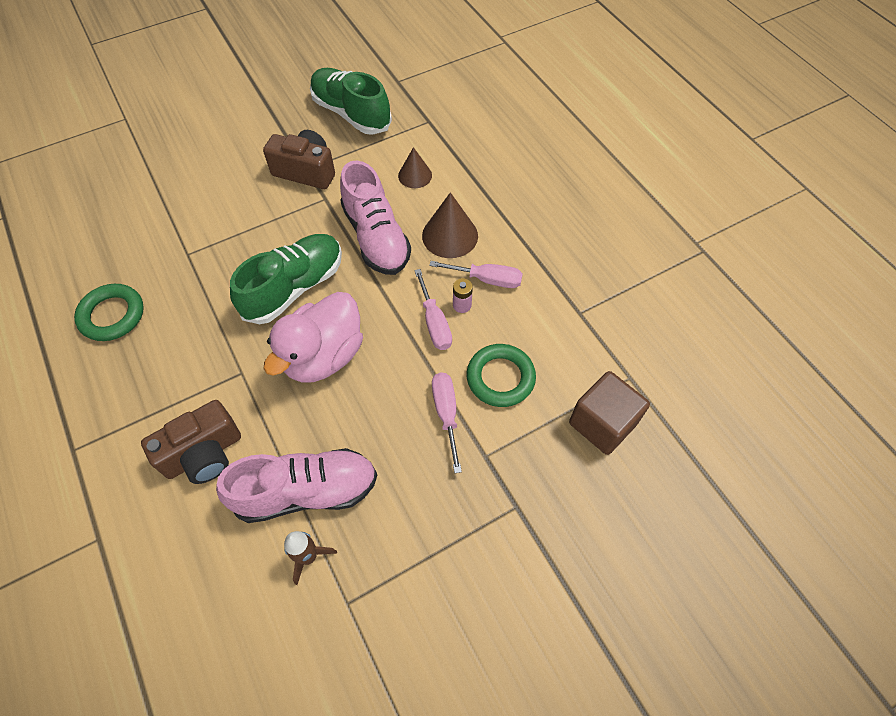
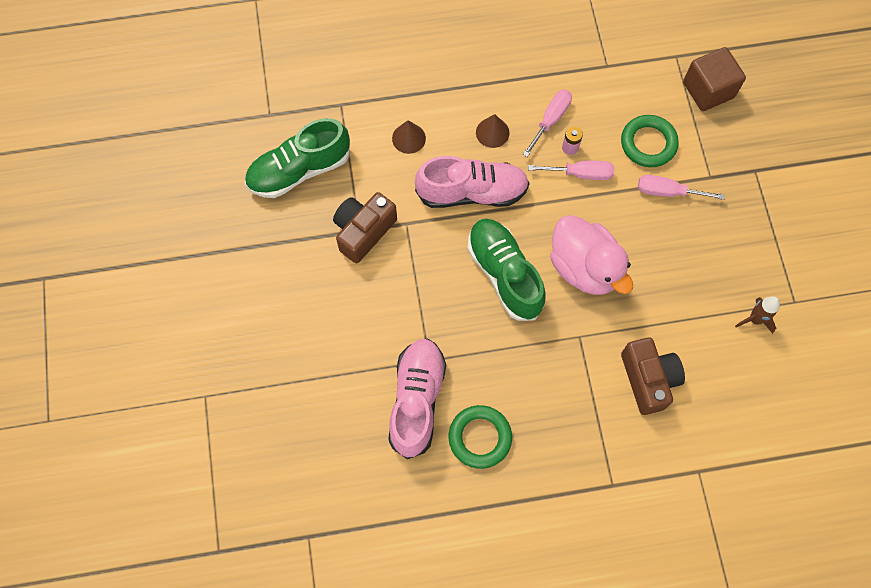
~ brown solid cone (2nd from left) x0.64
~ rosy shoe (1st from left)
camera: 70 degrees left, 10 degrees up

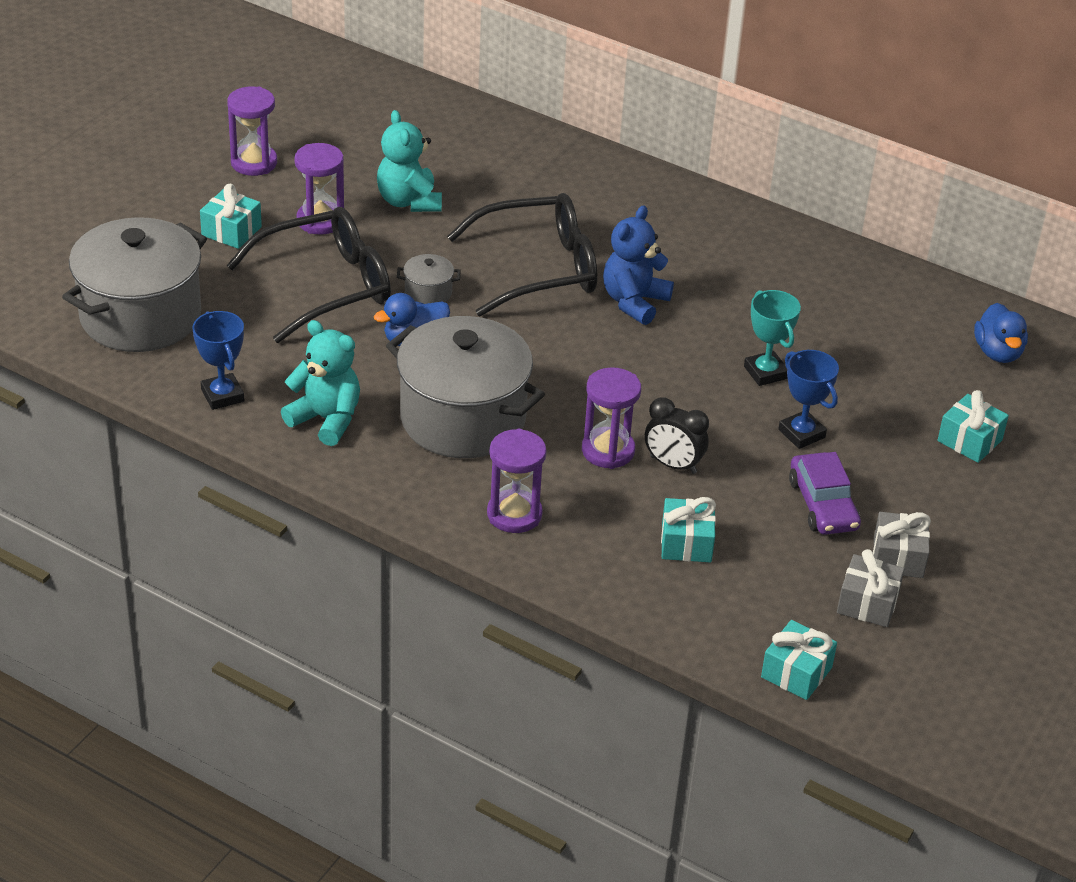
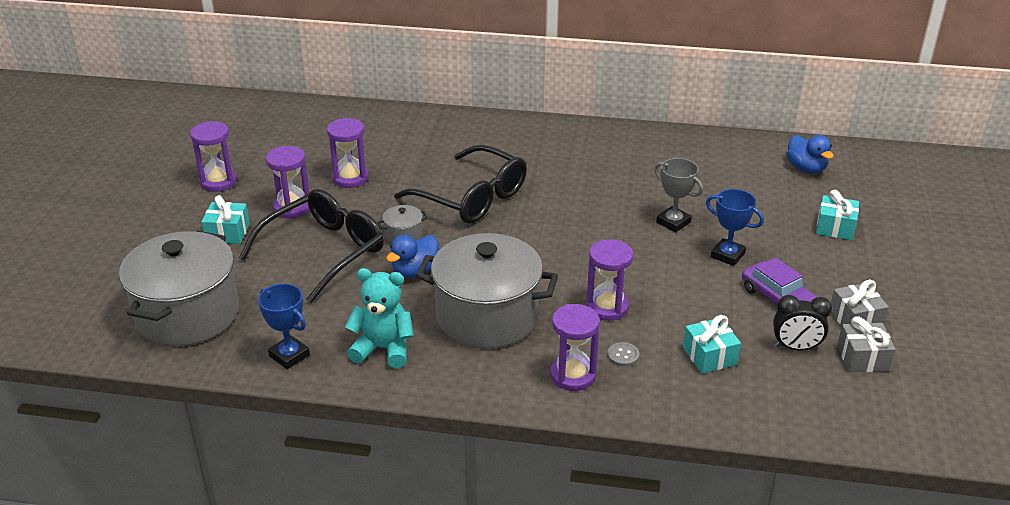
~ aqua teddy (2nd from left) to royal purple sand timer (3rd from left)
~ ebony spectacles (2nd from left) 75 degrees clockwise
- royal blue teddy
~ aqua trophy to gray trophy
~ ebony alarm clock
- aqua present (3rd from left)
+ gray shirt button
camera: 20 degrees left, 5 degrees down

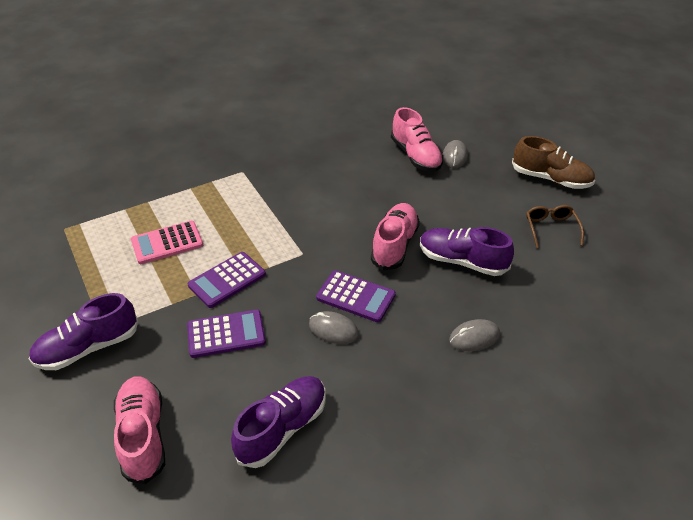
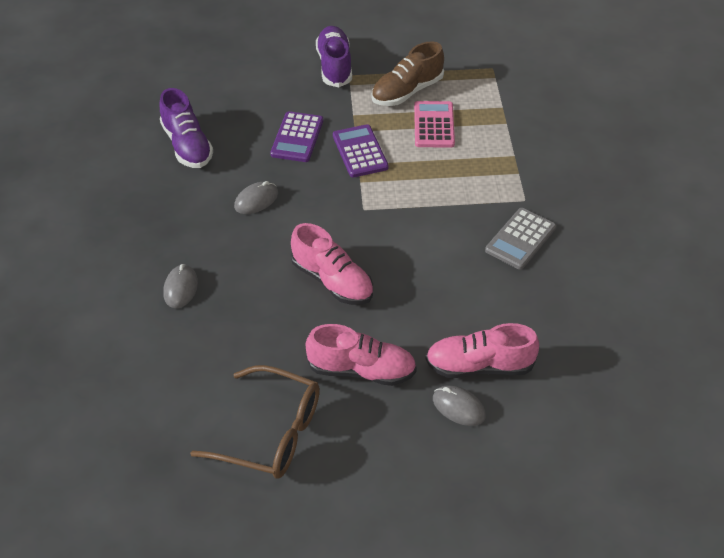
~ brown shoe
~ brown spectacles x1.76
- royal purple shoe (3rd from left)
- royal purple calculator (3rd from left)
~ rosy shoe (1st from left in the first image) to rosy shoe (2nd from left)
+ gray calculator
camera: 115 degrees right, 5 degrees up

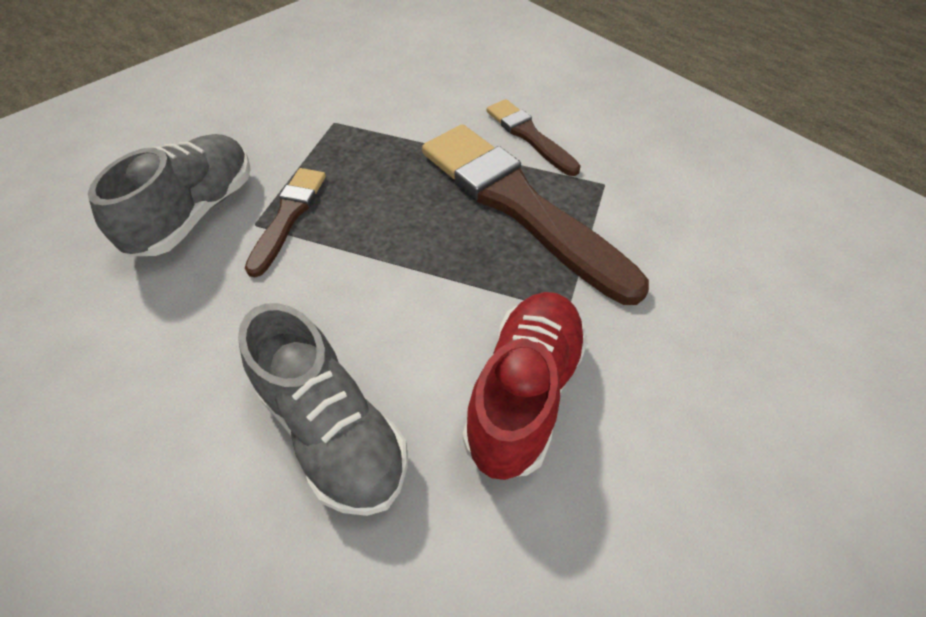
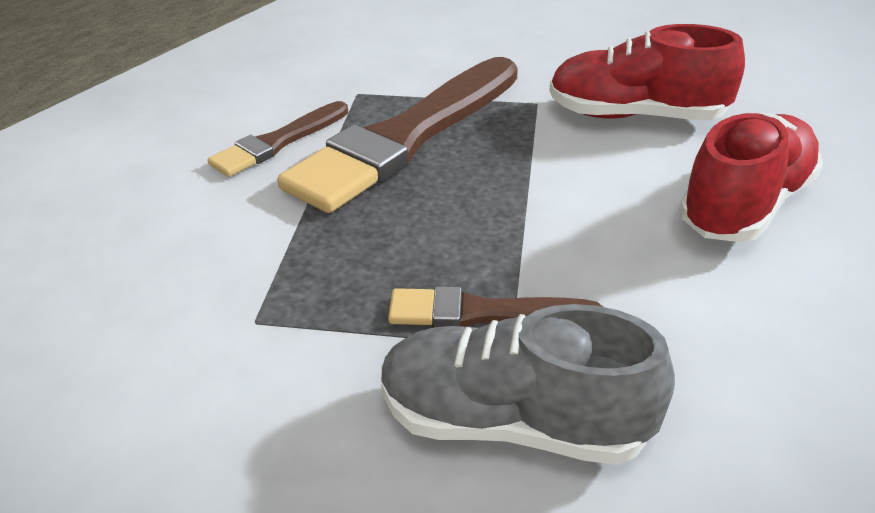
~ gray shoe (2nd from left) to scarlet shoe (2nd from left)
camera: 100 degrees left, 15 degrees down

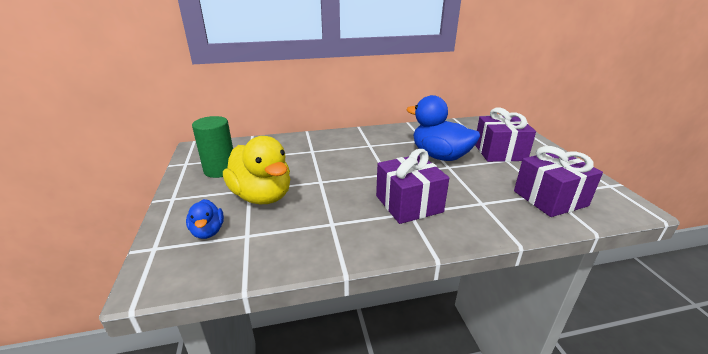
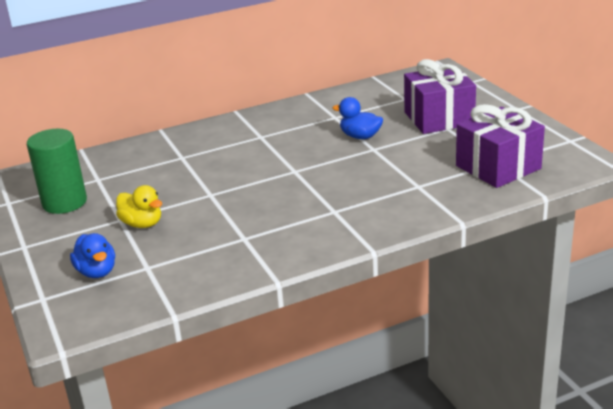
~ royal blue rubber duck (2nd from left) x0.50
~ bright yellow rubber duck x0.50
- royal purple present (1st from left)
camera: 10 degrees left, 0 degrees up

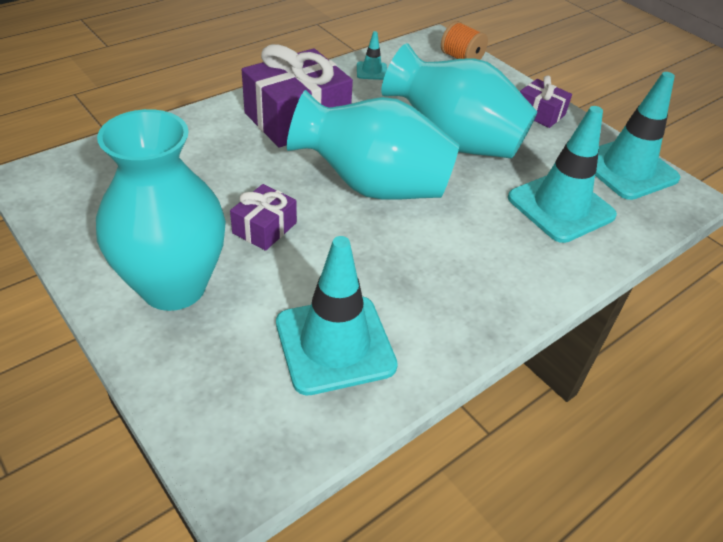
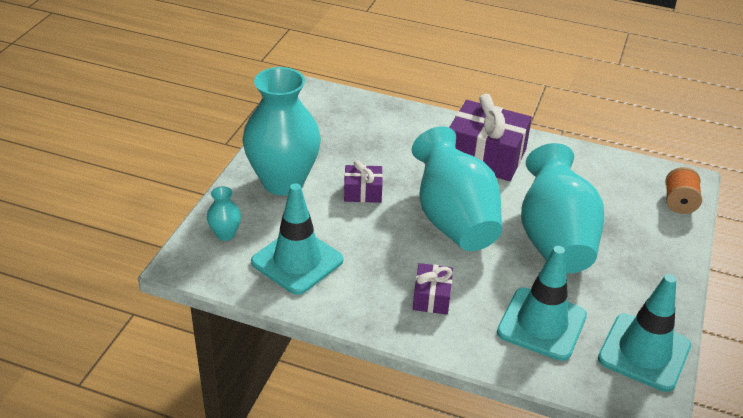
- aqua traffic cone (2nd from left)
~ royal purple present (3rd from left in the first image) to royal purple present (2nd from left)
+ aqua vase (1st from left)
camera: 60 degrees right, 5 degrees down

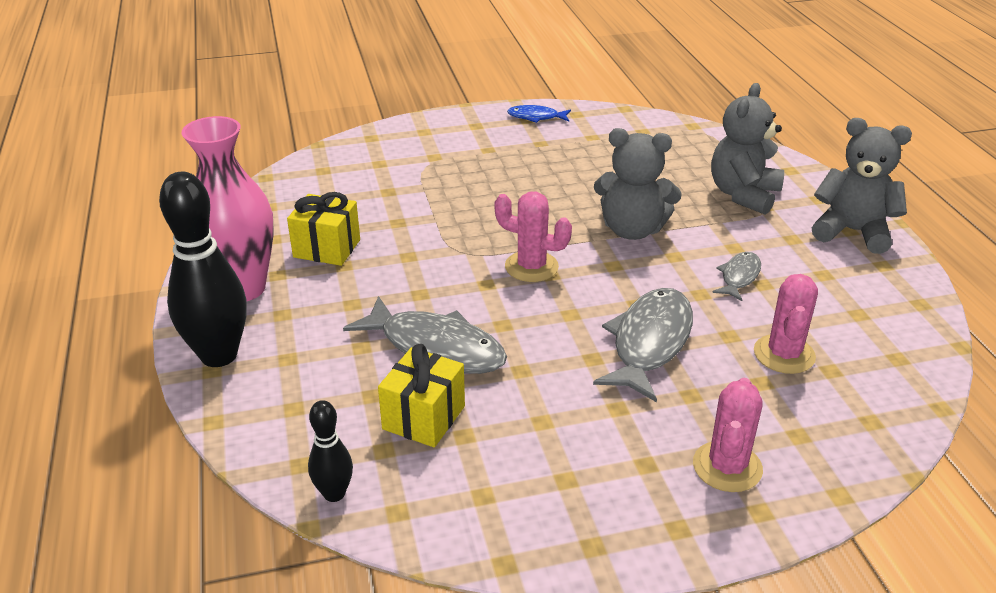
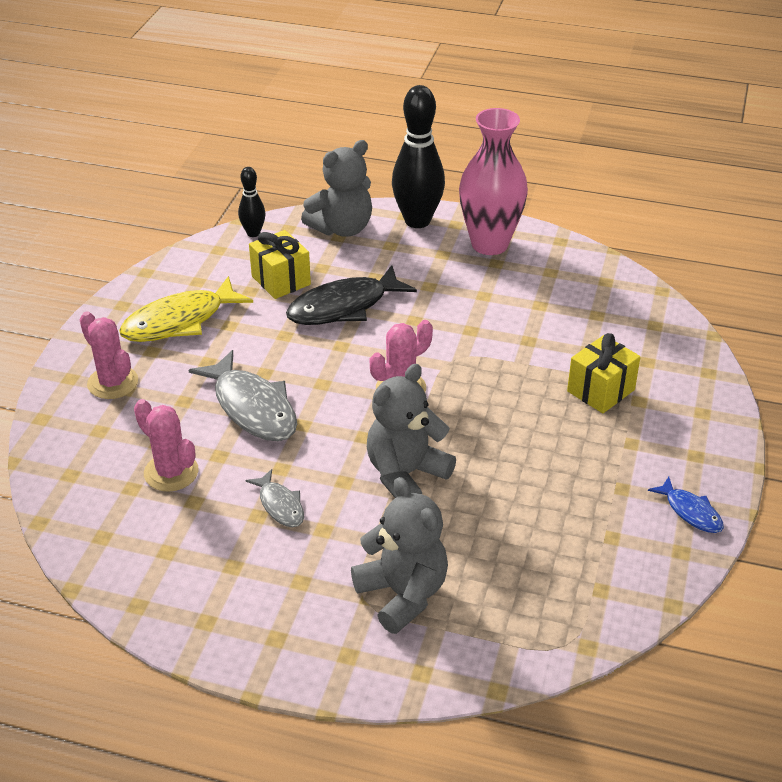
~ royal blue fish figure 105 degrees clockwise
~ gray teddy (3rd from left in the first image) to gray teddy (1st from left)
~ bright yellow present (1st from left in the first image) to bright yellow present (2nd from left)
~ gray fish figure (1st from left) to ebony fish figure
+ bright yellow fish figure
camera: 120 degrees right, 5 degrees up

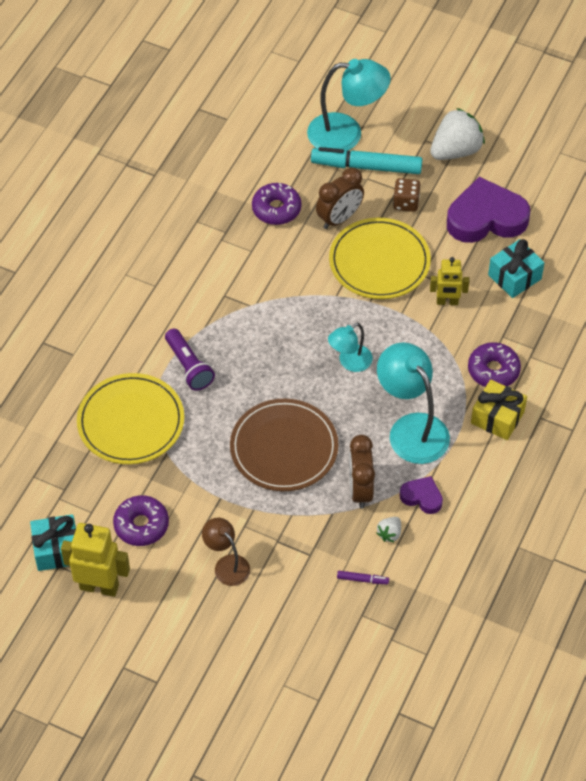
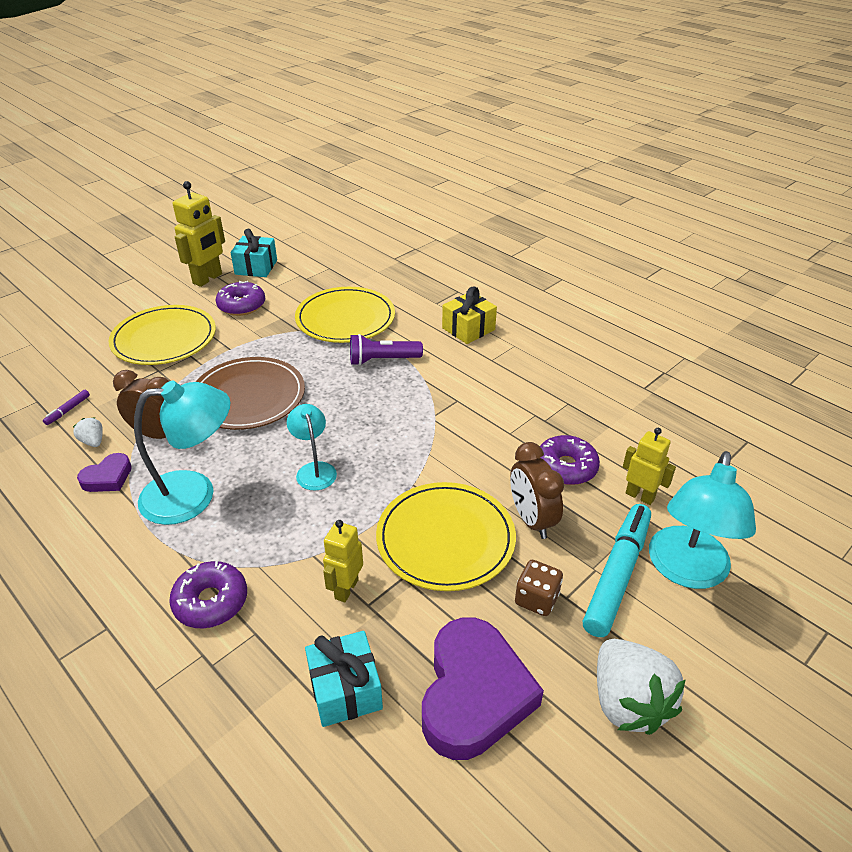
~ bright yellow present
~ brown desk lamp to bright yellow plate (1st from left)
+ bright yellow robot figure (3rd from left)
camera: 110 degrees right, 15 degrees down

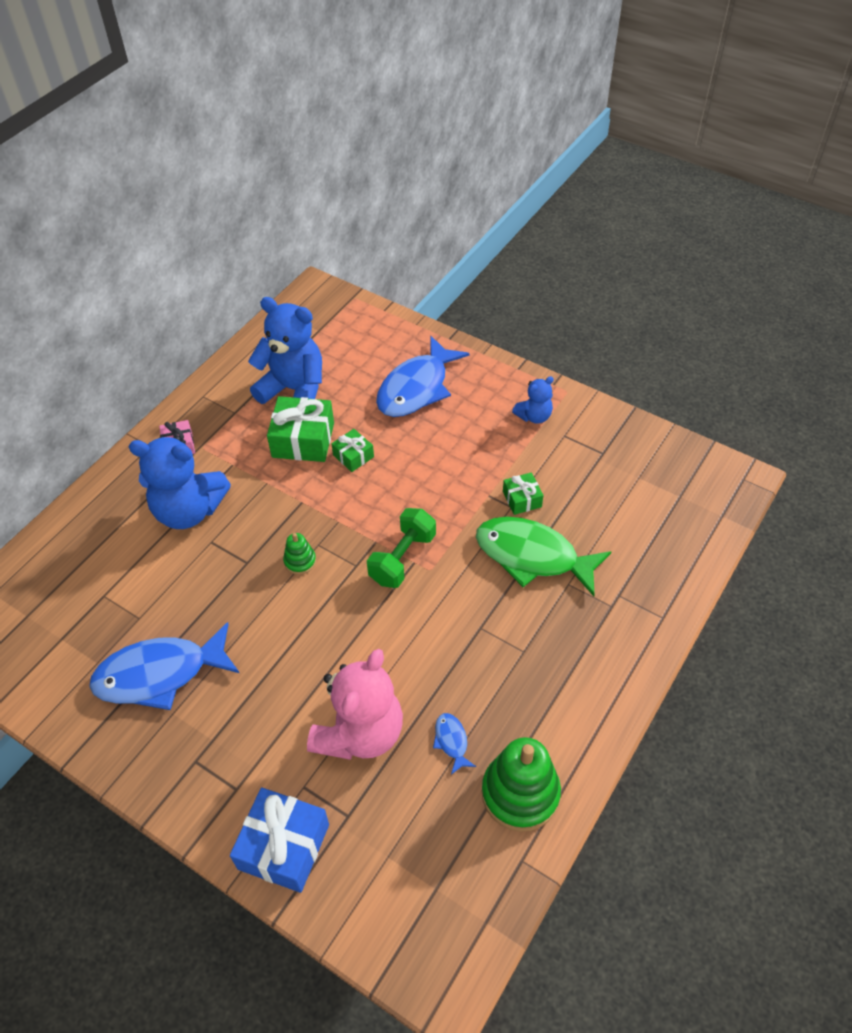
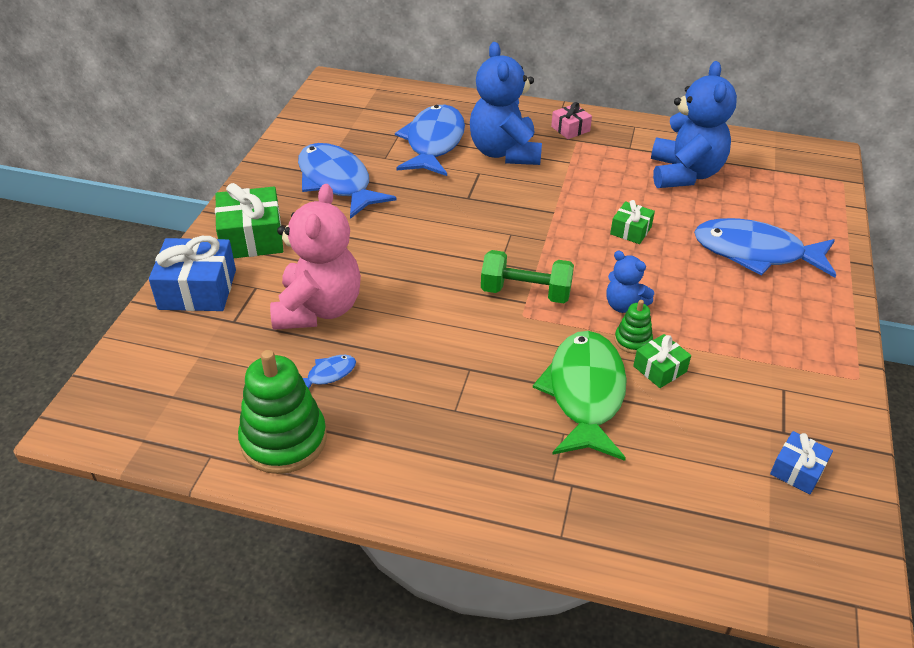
~ royal blue teddy (3rd from left in the first image) to royal blue teddy (2nd from left)
~ emerald present (1st from left)
~ emerald stacking toy (1st from left in the first image) to emerald stacking toy (2nd from left)
~ rosy teddy 90 degrees counterclockwise
+ royal blue fish figure (3rd from left)
+ royal blue present (2nd from left)
camera: 70 degrees right, 10 degrees down

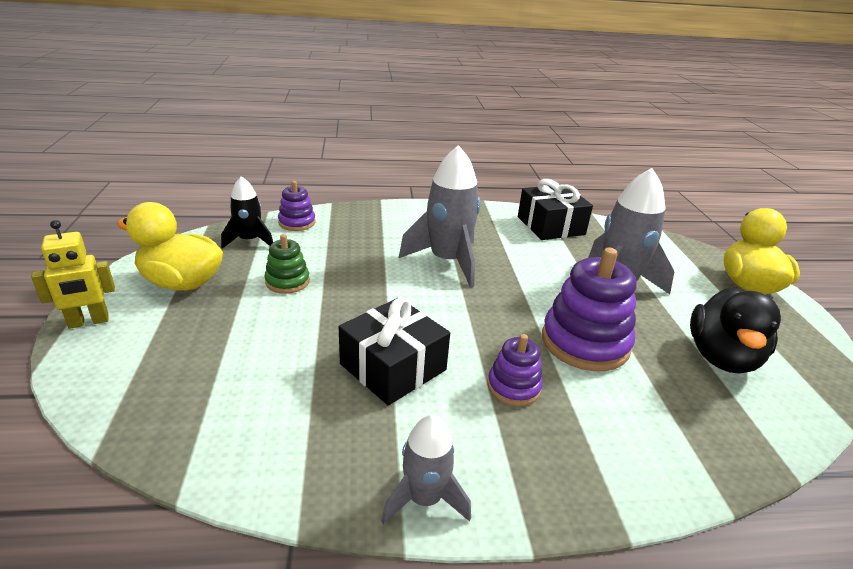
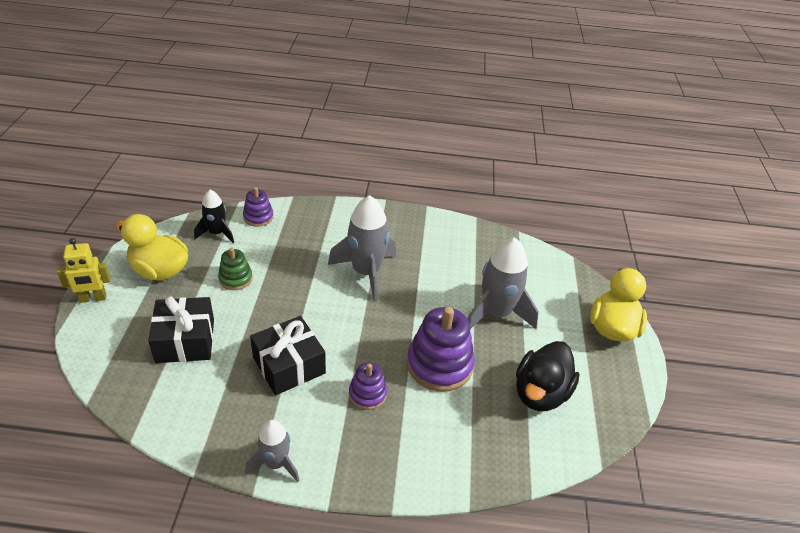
~ ebony present (2nd from left in the first image) to ebony present (1st from left)
camera: 10 degrees right, 10 degrees up

